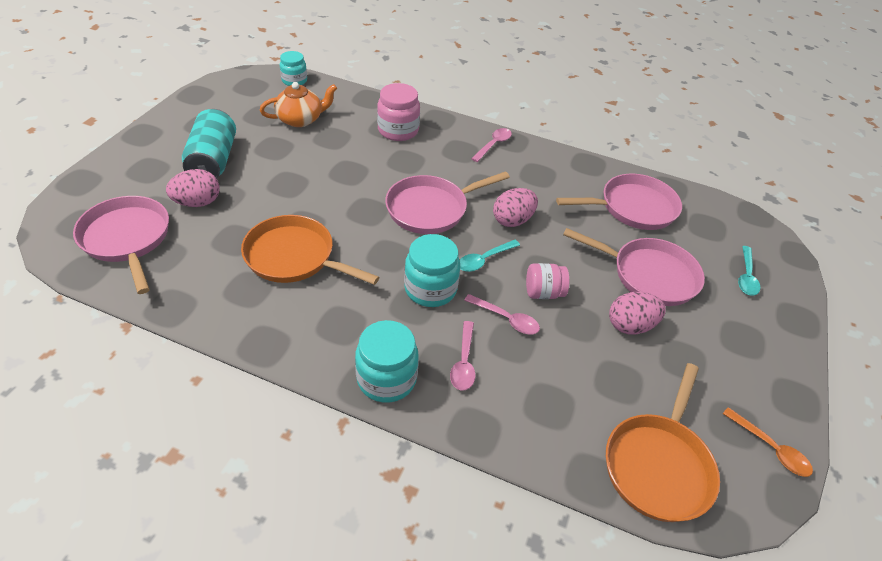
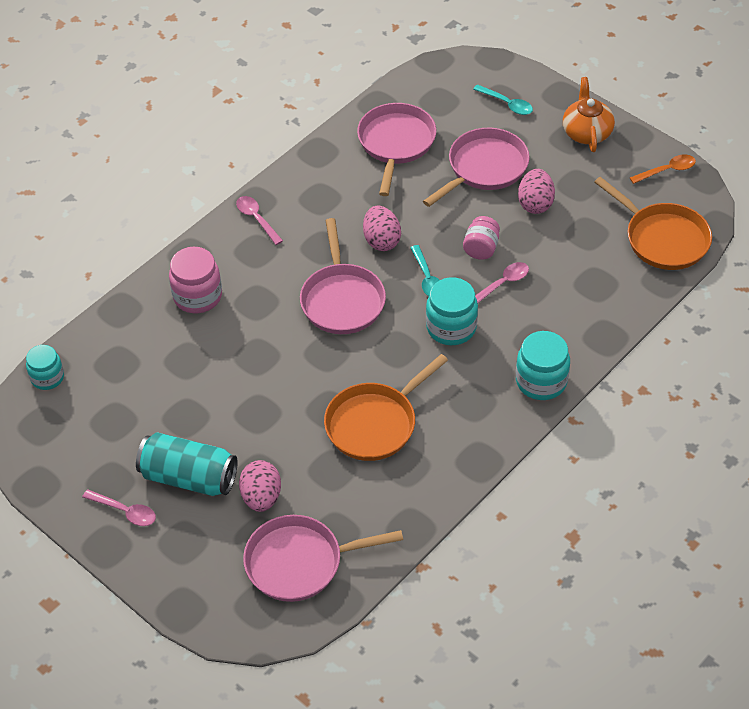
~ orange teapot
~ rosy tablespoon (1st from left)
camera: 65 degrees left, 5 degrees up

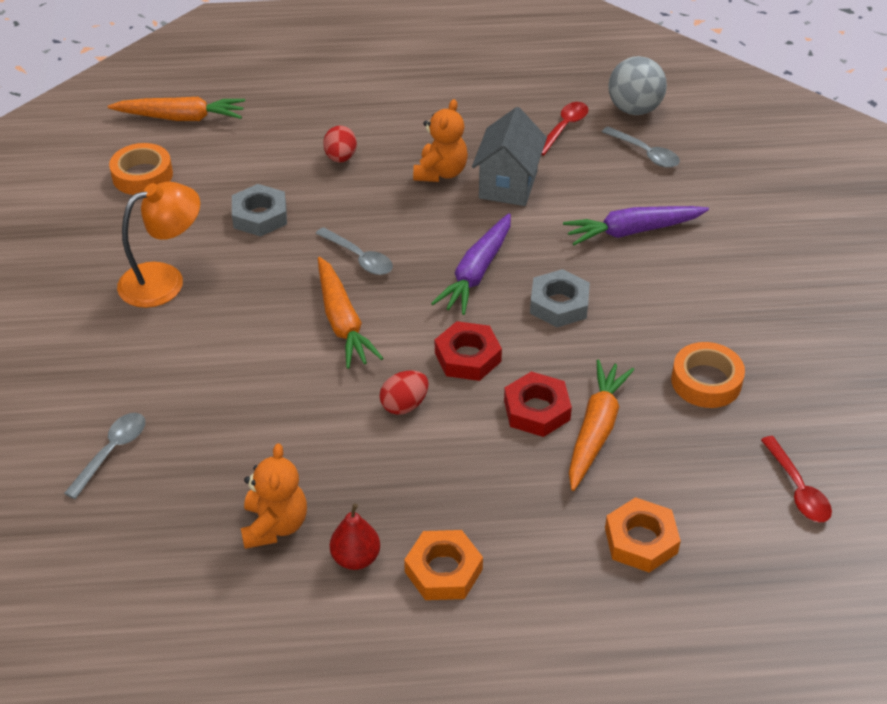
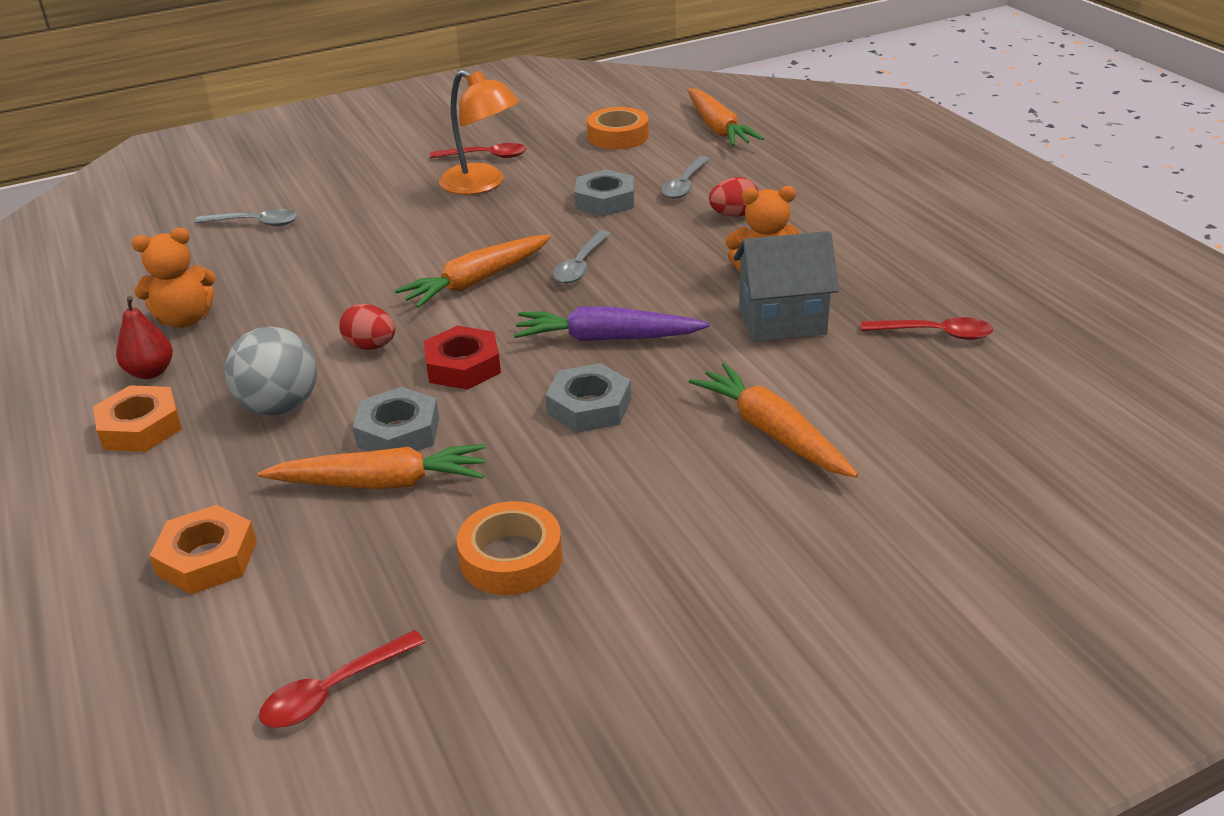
~ gray ball
~ gray tablespoon (3rd from left)
~ royal purple carrot (2nd from left) to orange carrot (4th from left)
~ scarlet hex nut (2nd from left) to gray hex nut (1st from left)
+ scarlet tablespoon (2nd from left)
camera: 70 degrees right, 10 degrees down

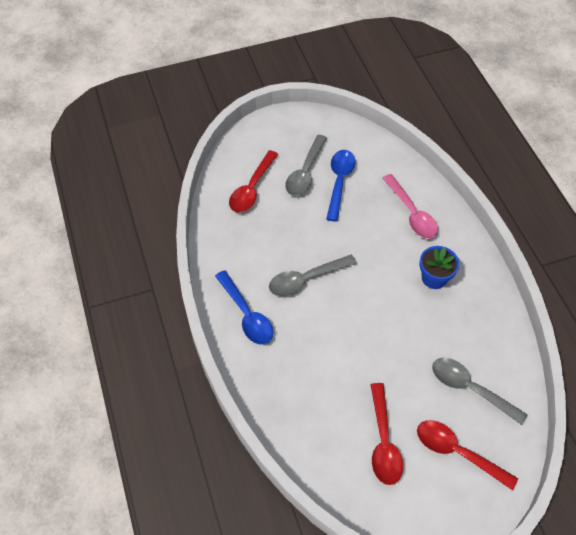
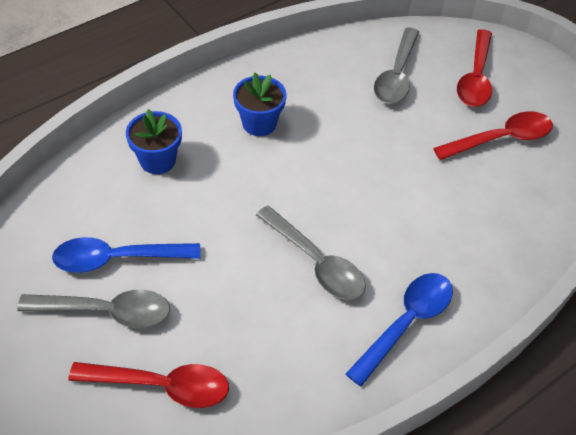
~ rosy tablespoon to royal blue potted plant (1st from left)
camera: 110 degrees left, 5 degrees down

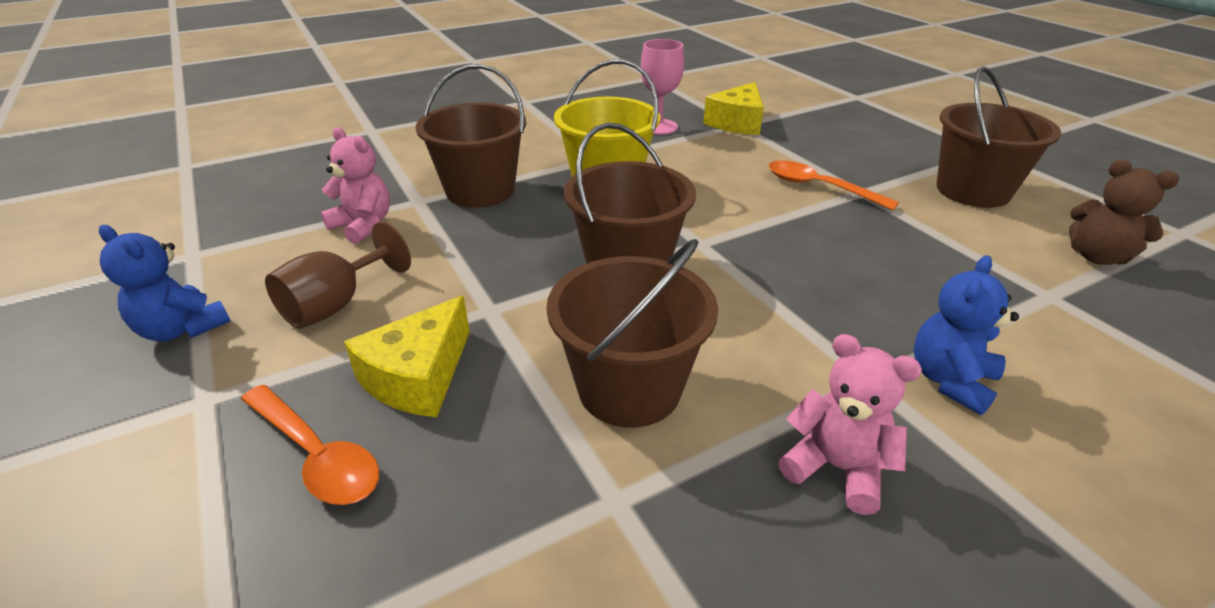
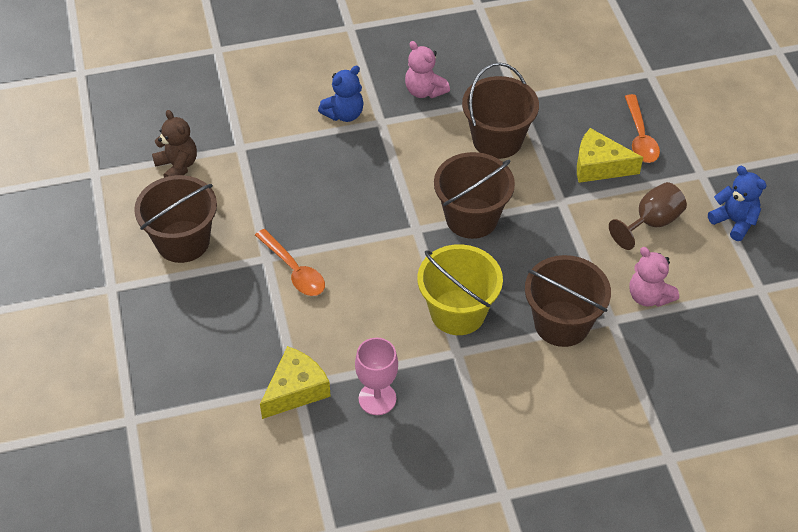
~ bright yellow piece of cheese (1st from left in the first image) 120 degrees counterclockwise
~ orange tablespoon (1st from left in the first image) 150 degrees counterclockwise
camera: 165 degrees left, 15 degrees up

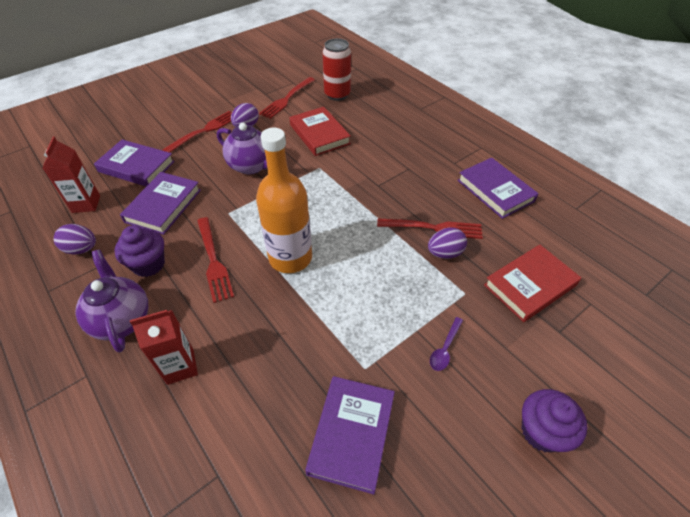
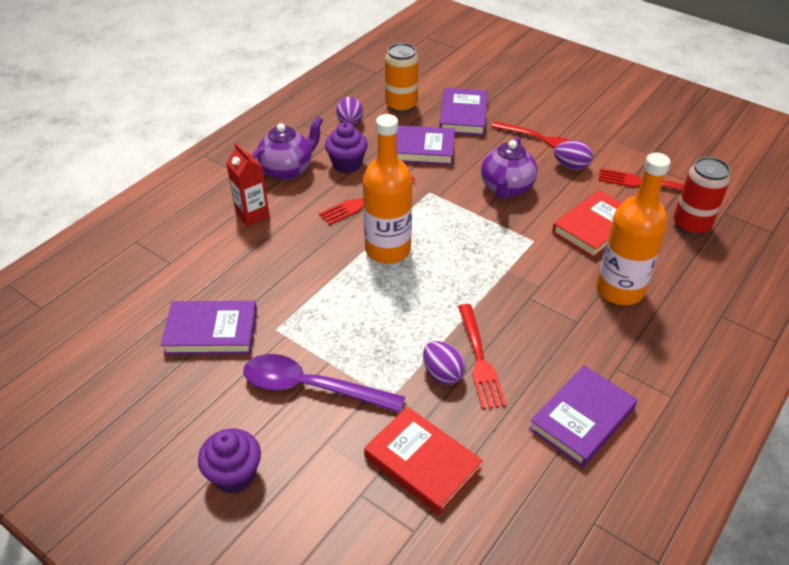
~ scarlet milk carton (1st from left) to orange tin
~ royal purple tablespoon x2.28
+ orange flask (2nd from left)
camera: 75 degrees right, 5 degrees down

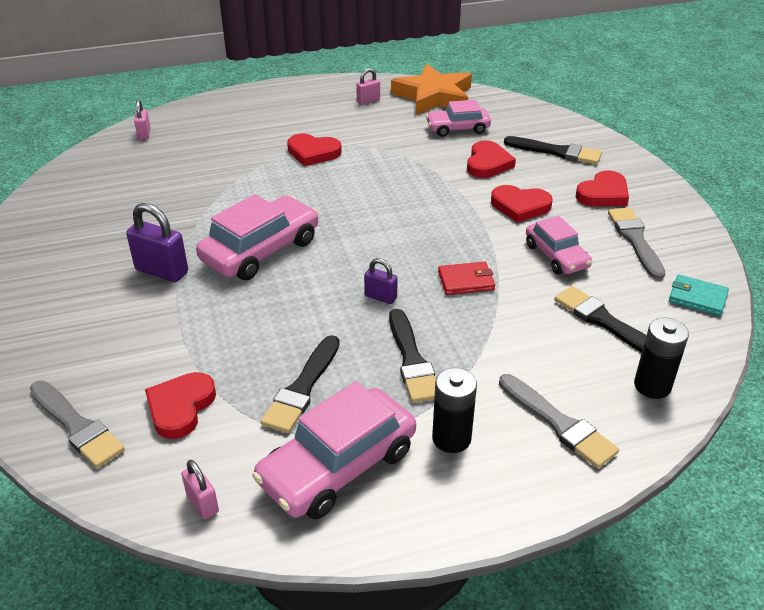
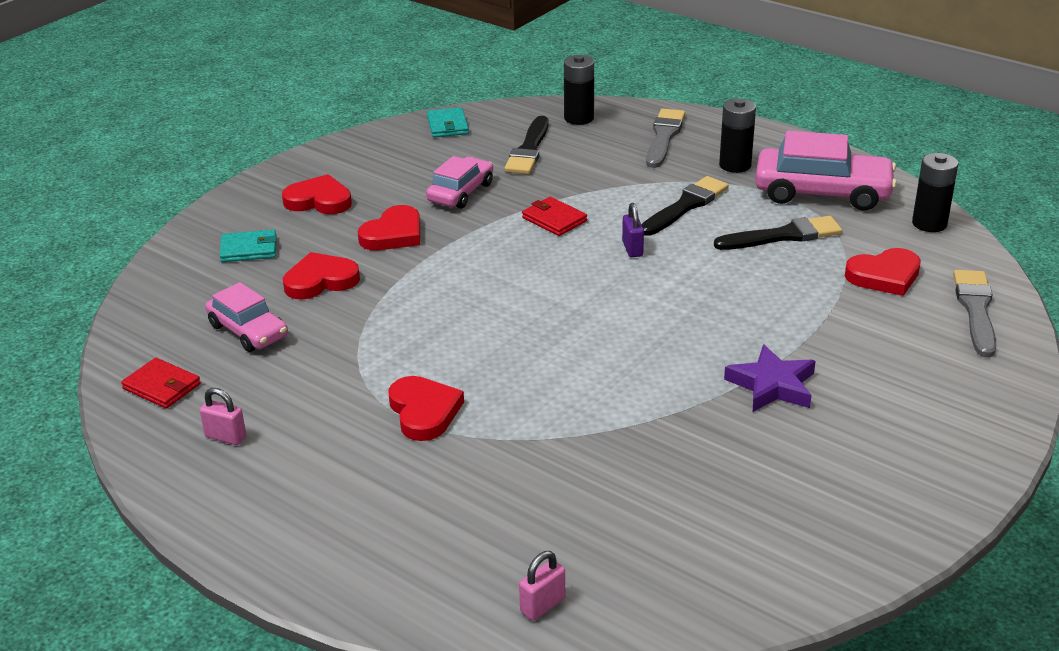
~ orange star shape to scarlet wallet (1st from left)
~ ebony paint brush (3rd from left) to aqua wallet (1st from left)
~ scarlet heart (4th from left in the first image) 60 degrees clockwise
- rosy car (1st from left)
~ royal purple small lock (1st from left) to royal purple star shape
- gray paint brush (3rd from left)
~ rosy small lock (2nd from left) to ebony AA battery (3rd from left)
camera: 125 degrees left, 5 degrees down

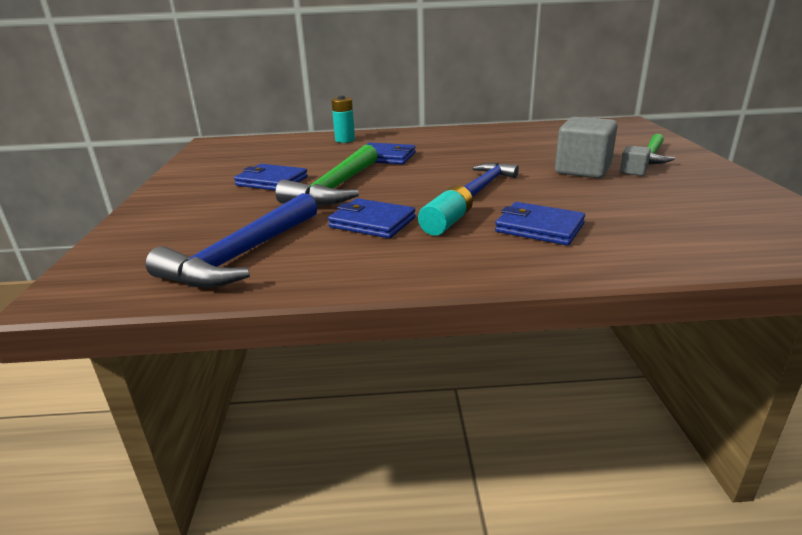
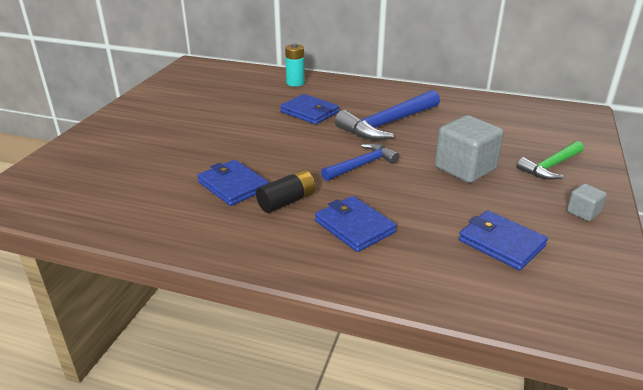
- emerald carpenter's hammer (1st from left)
~ gray block (2nd from left)
~ royal blue wallet (1st from left in the first image) to royal blue wallet (4th from left)
~ aqua AA battery (2nd from left) to ebony AA battery
~ royal blue carpenter's hammer (1st from left in the first image) to royal blue carpenter's hammer (2nd from left)
camera: 20 degrees right, 5 degrees up

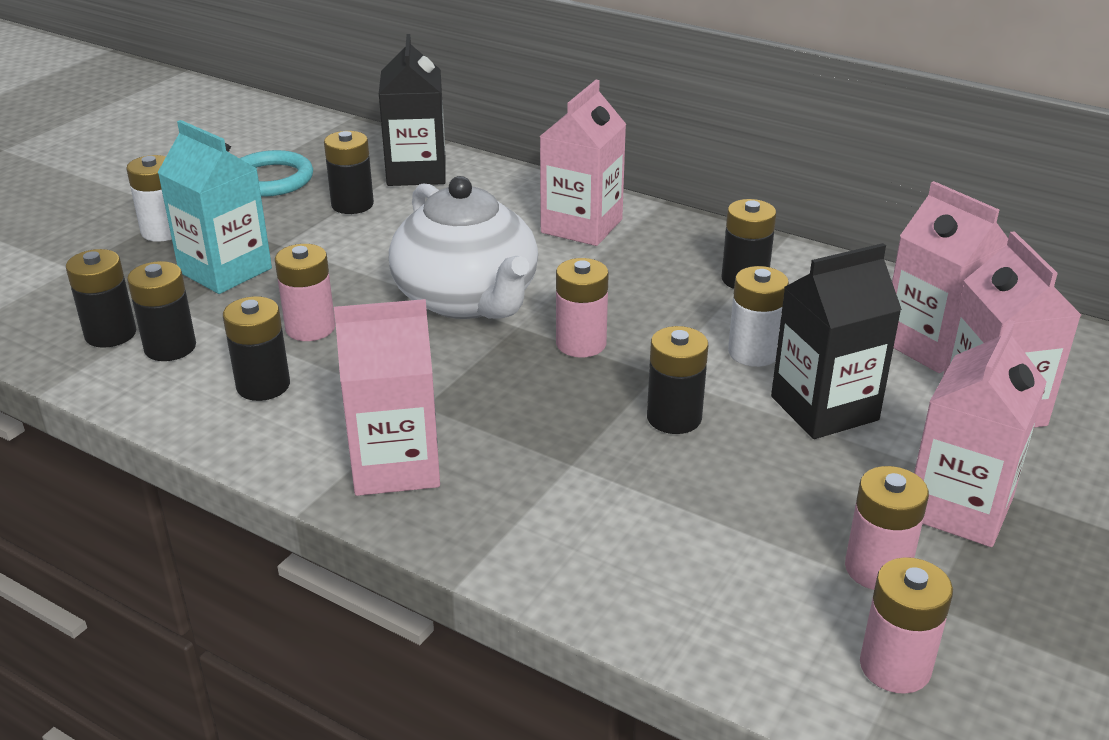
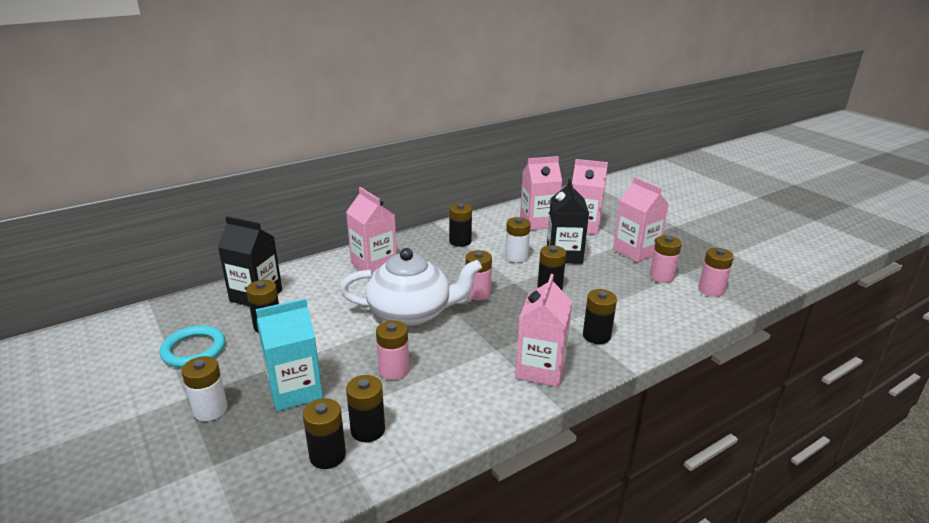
~ ebony AA battery (3rd from left in the first image) to ebony AA battery (6th from left)
camera: 65 degrees left, 5 degrees down

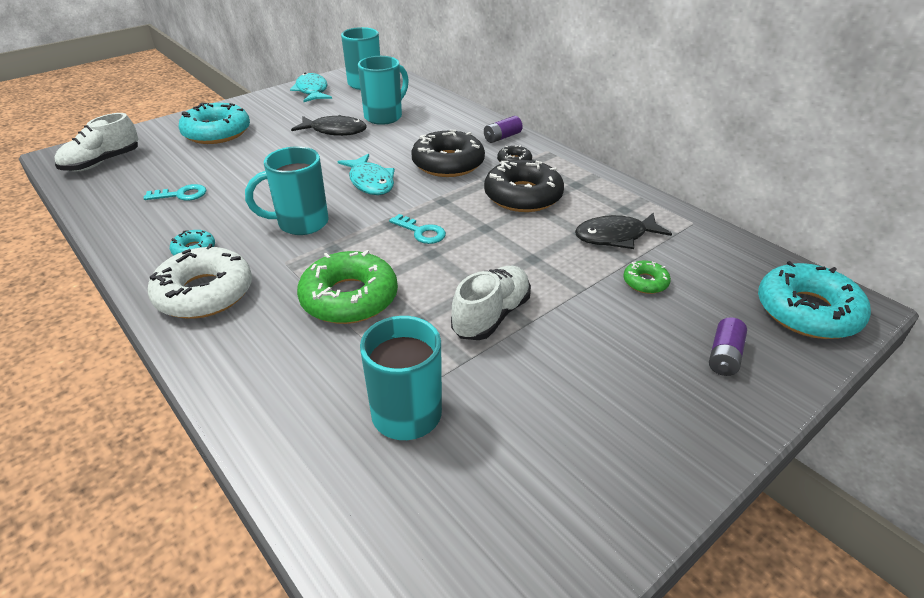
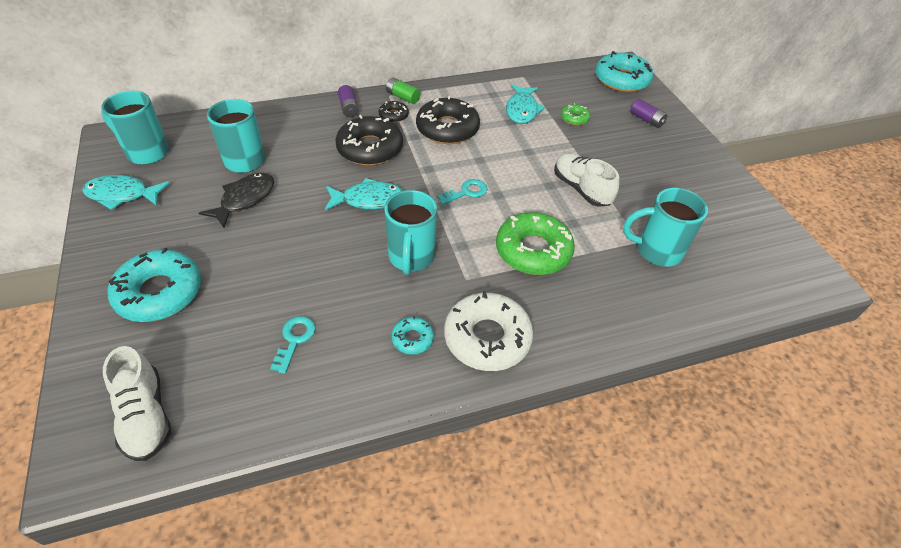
~ ebony fish figure (2nd from left) to aqua fish figure (3rd from left)
+ emerald AA battery
camera: 70 degrees left, 10 degrees up

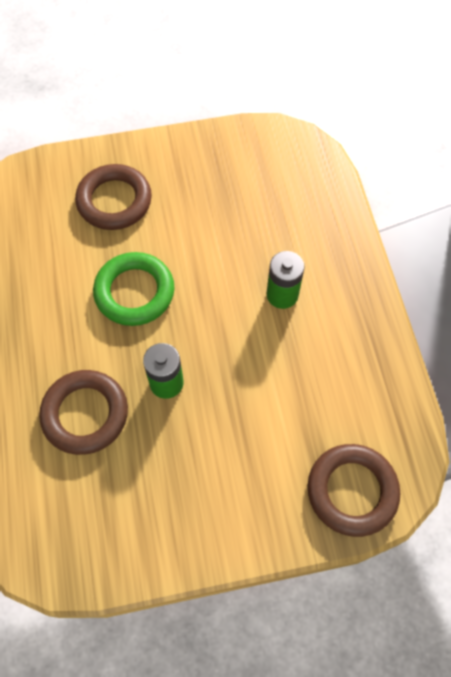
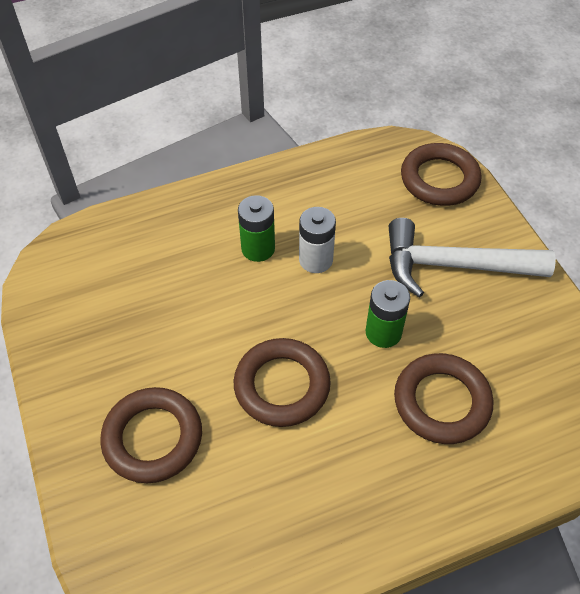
~ emerald hoop to brown hoop (2nd from left)
+ white AA battery
+ white carpenter's hammer
camera: 100 degrees left, 10 degrees down

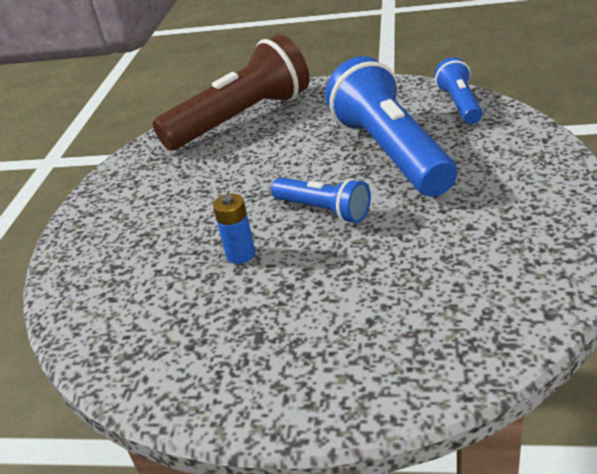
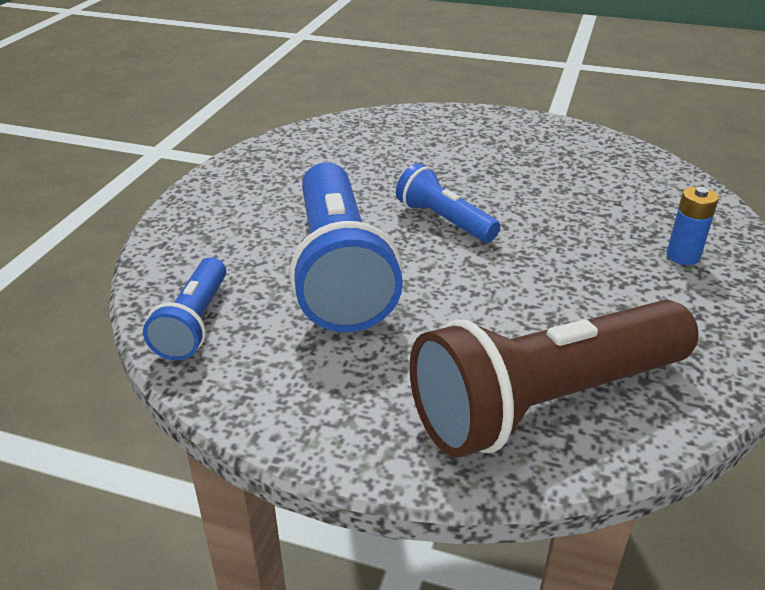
~ royal blue AA battery
camera: 175 degrees left, 0 degrees up

